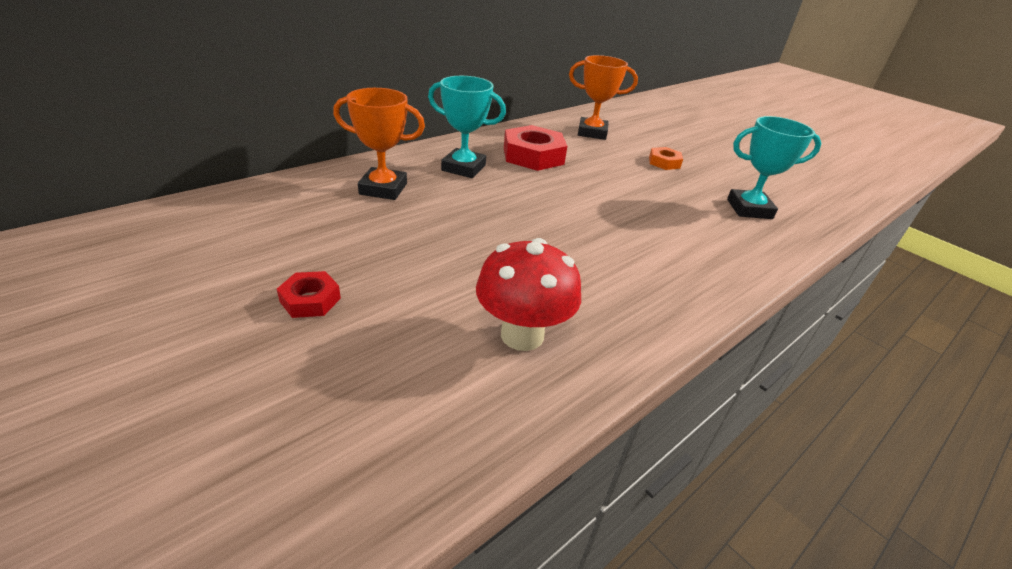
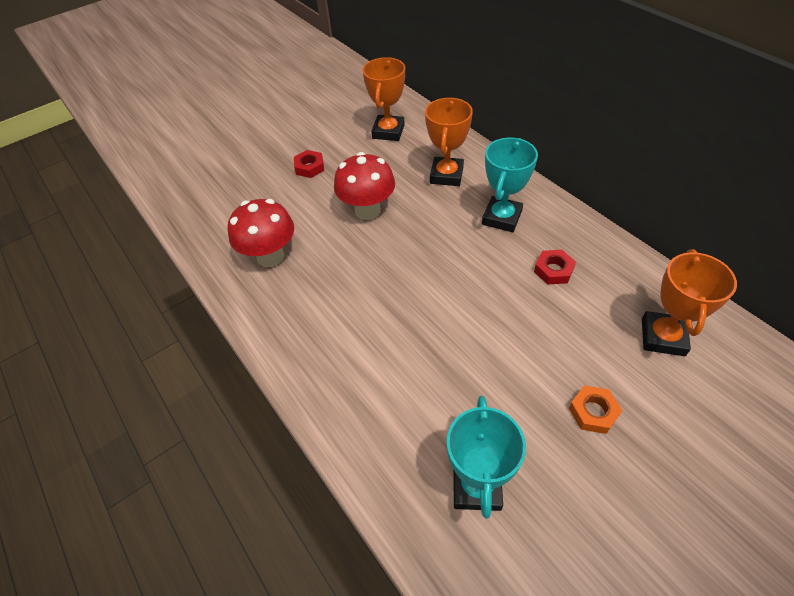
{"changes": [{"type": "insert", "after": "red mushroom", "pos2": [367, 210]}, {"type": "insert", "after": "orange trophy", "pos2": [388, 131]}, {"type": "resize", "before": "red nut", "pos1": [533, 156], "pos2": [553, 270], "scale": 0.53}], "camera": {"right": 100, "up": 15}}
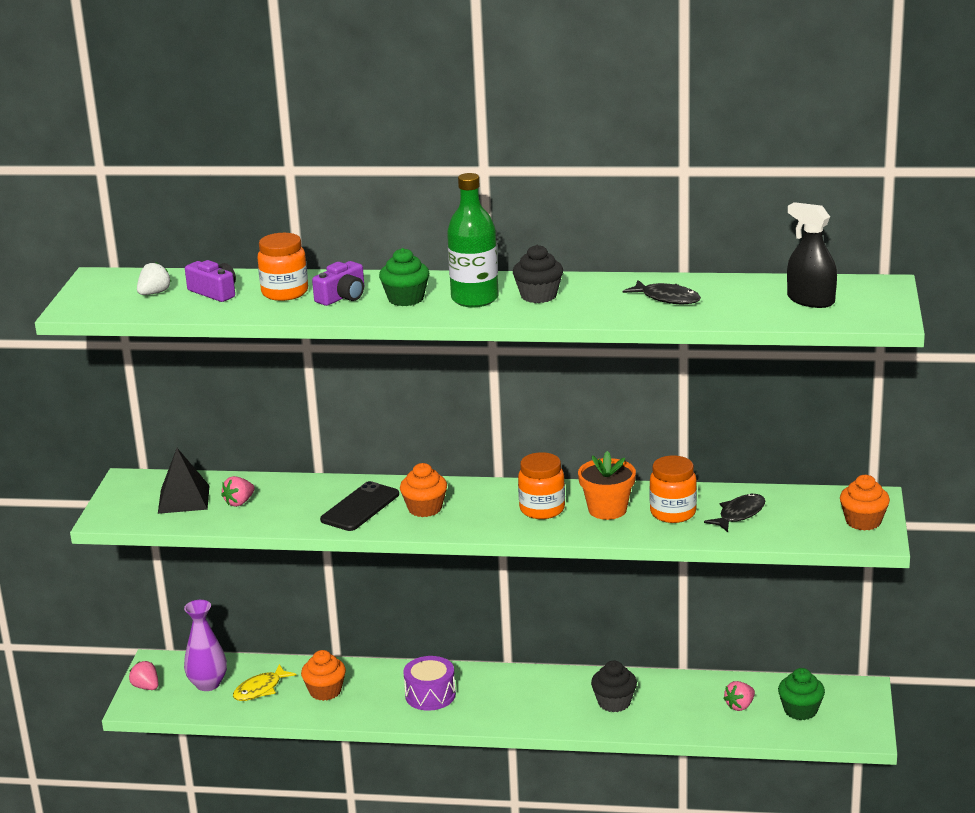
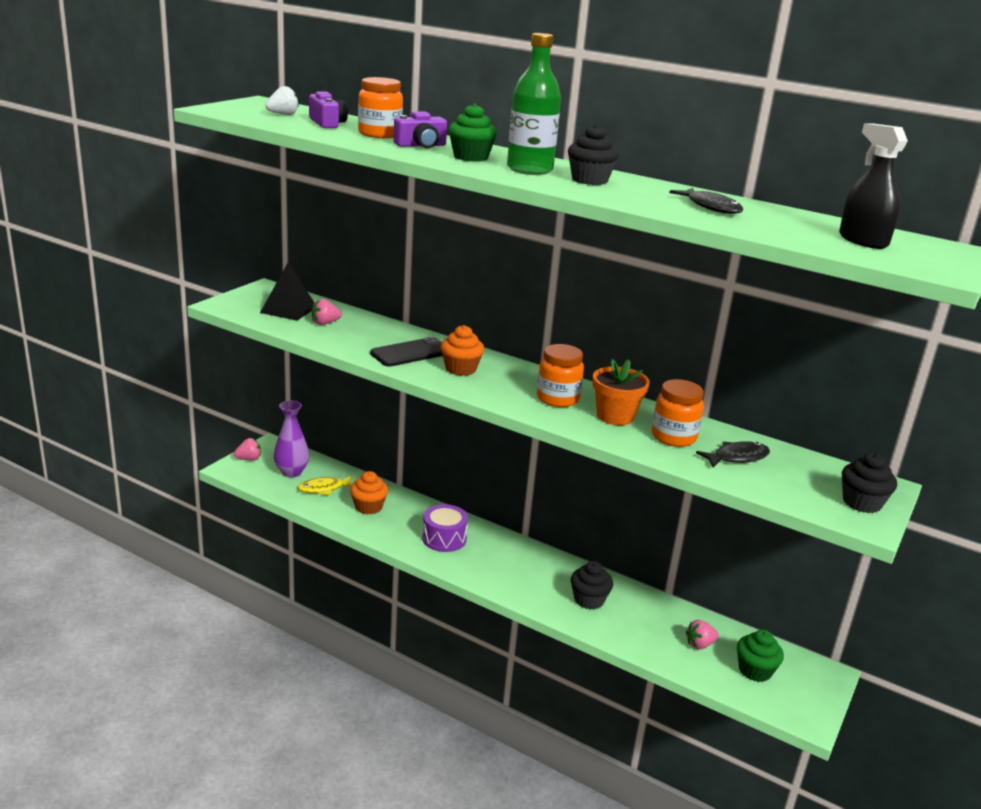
{"changes": [{"type": "recolor", "before": "orange cupcake", "after": "black cupcake", "pos1": [863, 521], "pos2": [862, 503]}, {"type": "rotate", "before": "pink strawberry", "pos1": [146, 687], "pos2": [249, 459], "turn": 90}], "camera": {"right": 20, "up": 0}}
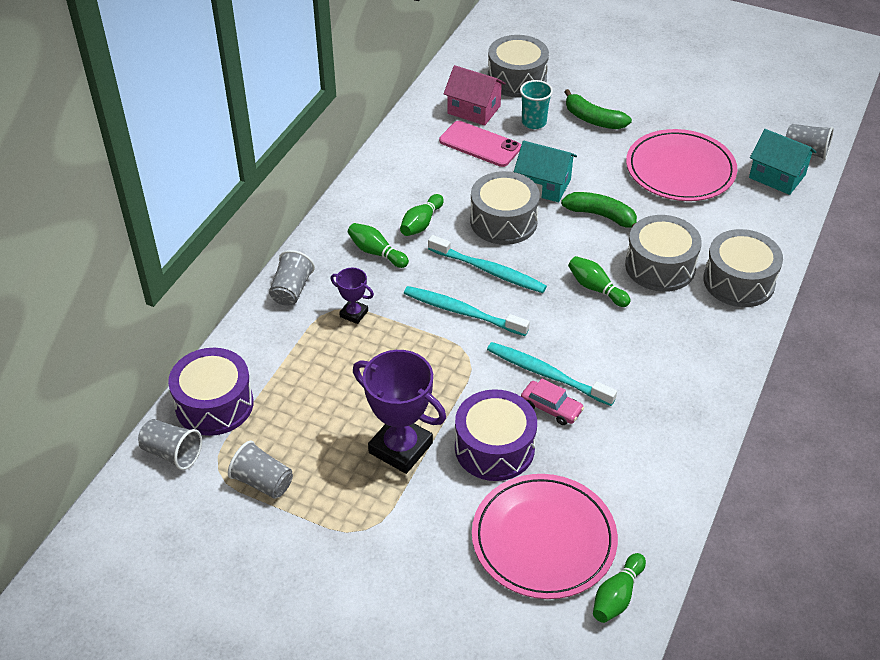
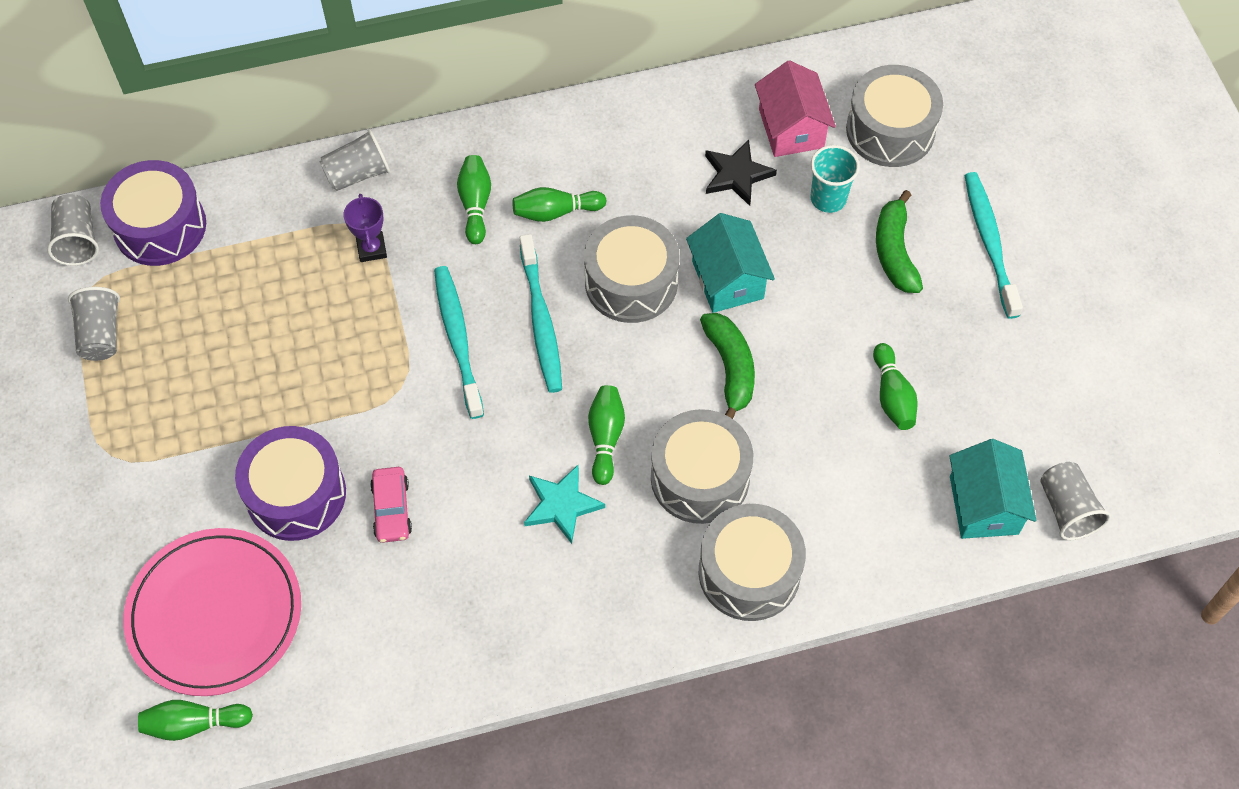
{"changes": [{"type": "delete", "before": "purple trophy", "pos1": [400, 448]}, {"type": "insert", "after": "turquoise star", "pos2": [562, 505]}, {"type": "move", "before": "turquoise toothbrush", "pos1": [547, 374], "pos2": [989, 243]}, {"type": "replace", "before": "pink phone", "after": "black star", "pos1": [480, 144], "pos2": [737, 175]}, {"type": "replace", "before": "pink plate", "after": "green bowling pin", "pos1": [680, 169], "pos2": [892, 395]}], "camera": {"right": 50, "up": 15}}
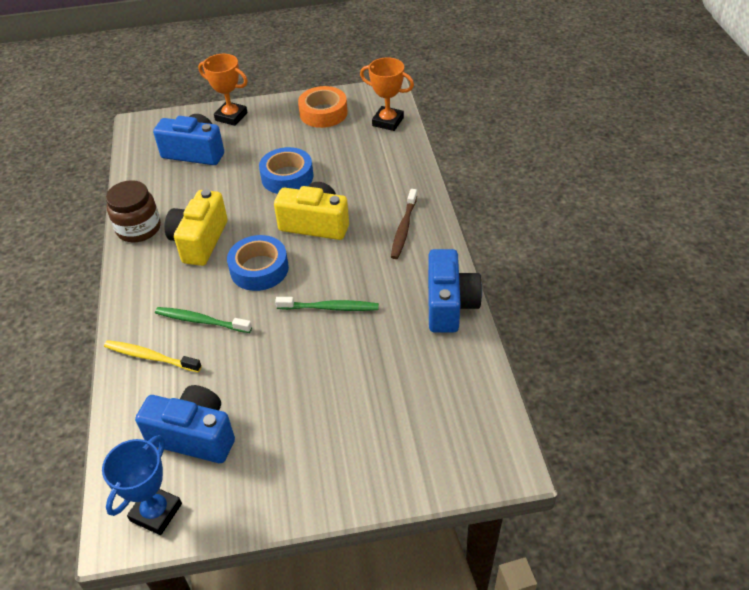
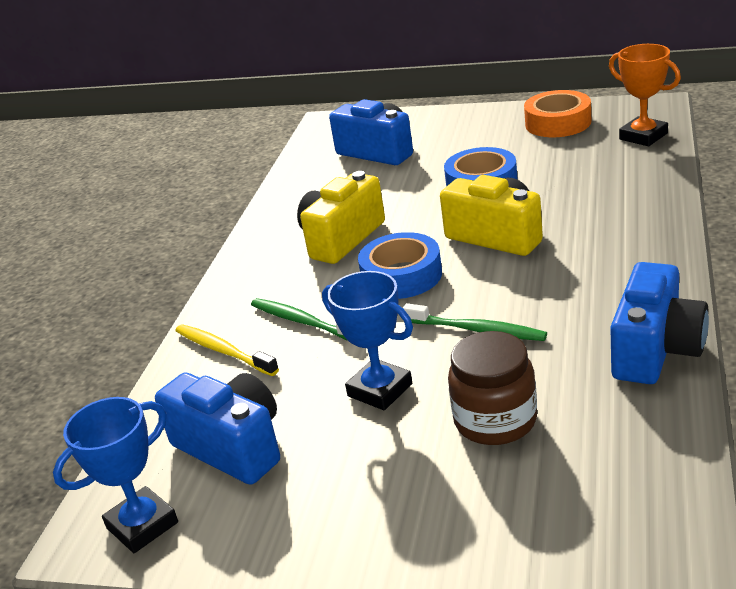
{"changes": [{"type": "delete", "before": "orange trophy", "pos1": [231, 116]}, {"type": "delete", "before": "brown toothbrush", "pos1": [404, 228]}, {"type": "insert", "after": "blue trophy", "pos2": [380, 390]}, {"type": "move", "before": "brown jar", "pos1": [139, 228], "pos2": [495, 420]}], "camera": {"right": 25, "up": -15}}
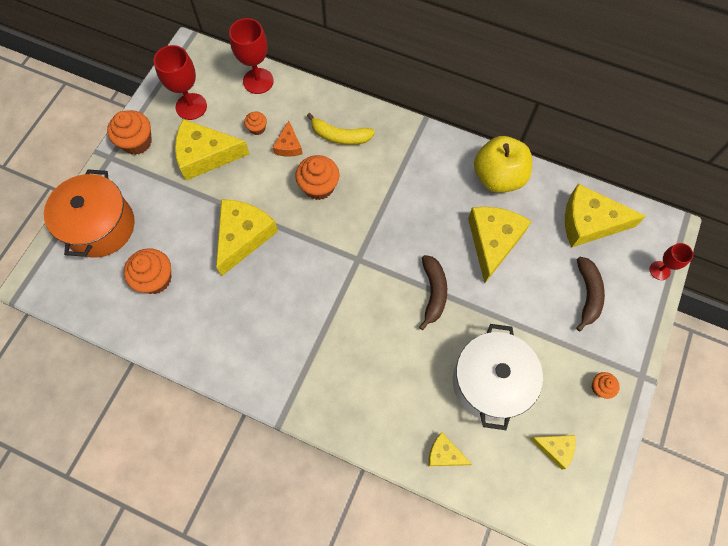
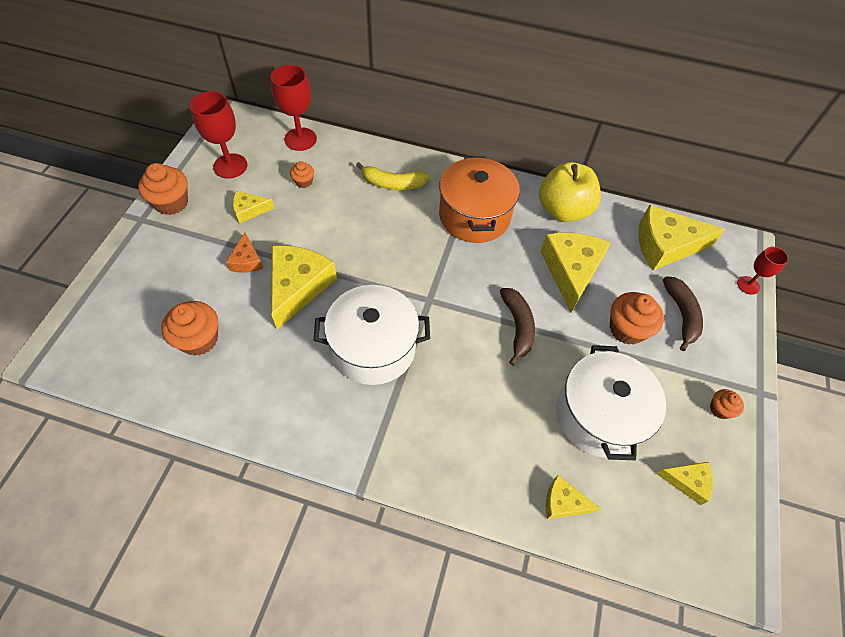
{"changes": [{"type": "insert", "after": "white pot", "pos2": [373, 348]}, {"type": "move", "before": "orange pot", "pos1": [100, 226], "pos2": [474, 216]}, {"type": "move", "before": "orange cheese", "pos1": [288, 146], "pos2": [246, 260]}, {"type": "move", "before": "orange cupcake", "pos1": [319, 186], "pos2": [627, 329]}, {"type": "resize", "before": "yellow cheese", "pos1": [206, 155], "pos2": [249, 210], "scale": 0.51}], "camera": {"right": -10, "up": -10}}
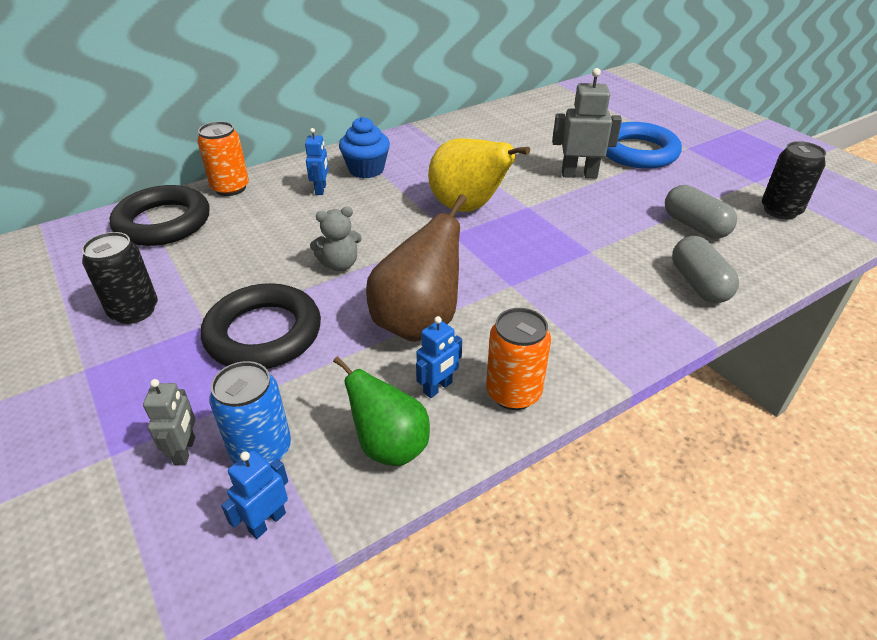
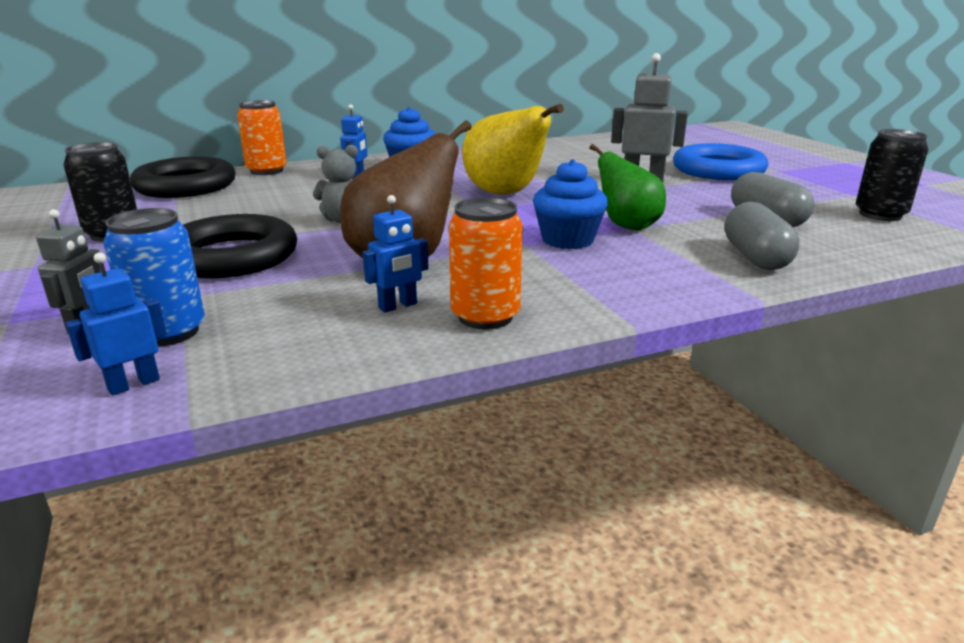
{"changes": [{"type": "insert", "after": "blue cupcake", "pos2": [567, 240]}, {"type": "move", "before": "green pear", "pos1": [389, 446], "pos2": [627, 226]}], "camera": {"right": 10, "up": -15}}
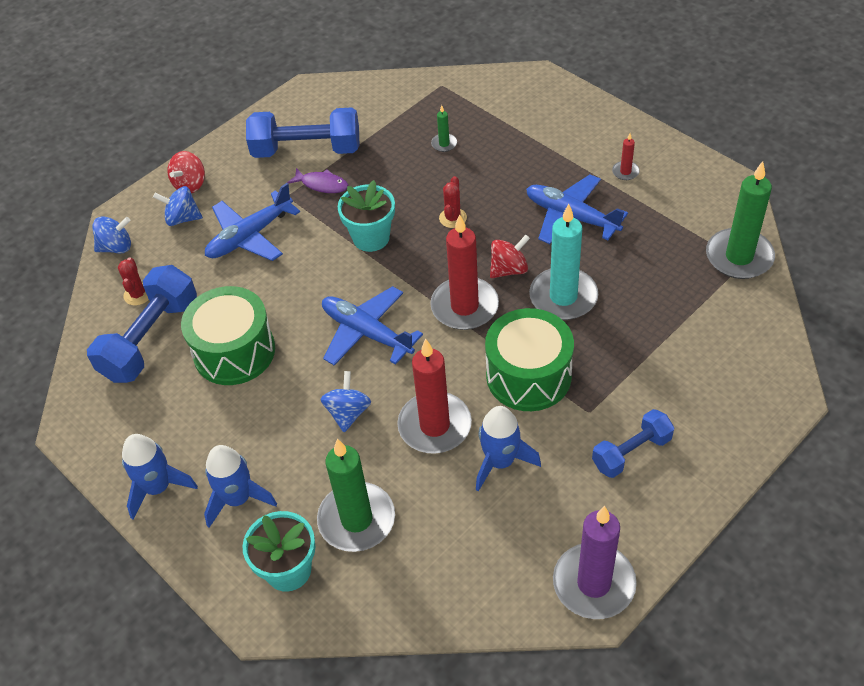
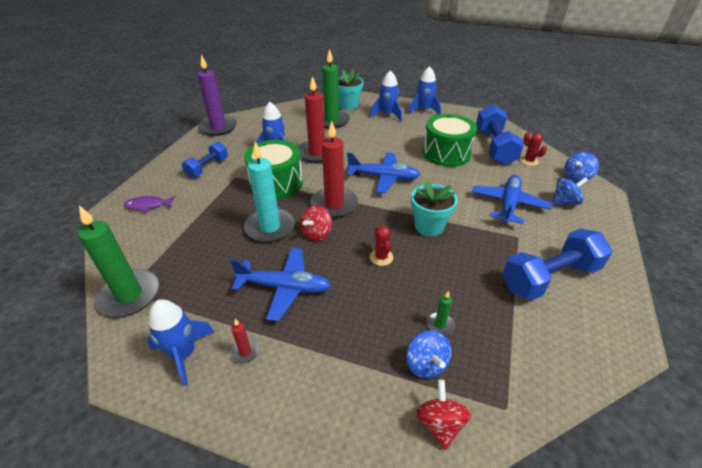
{"changes": [{"type": "insert", "after": "blue rocket", "pos2": [184, 354]}, {"type": "move", "before": "red spinning top", "pos1": [190, 184], "pos2": [440, 423]}, {"type": "move", "before": "purple fish", "pos1": [322, 184], "pos2": [148, 205]}, {"type": "move", "before": "blue spinning top", "pos1": [348, 413], "pos2": [426, 364]}], "camera": {"right": 150, "up": -10}}
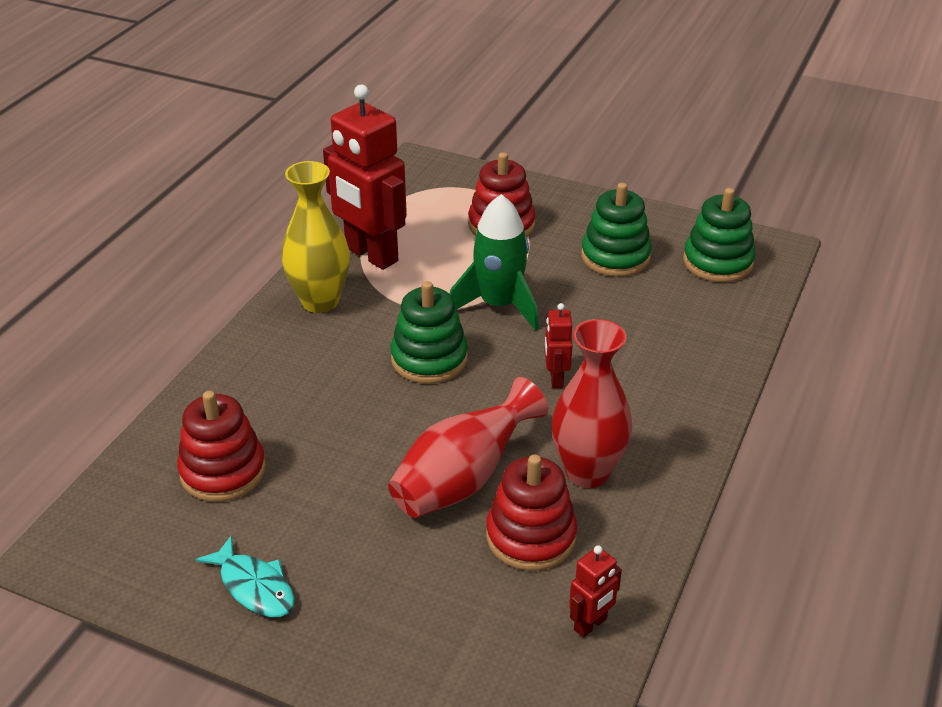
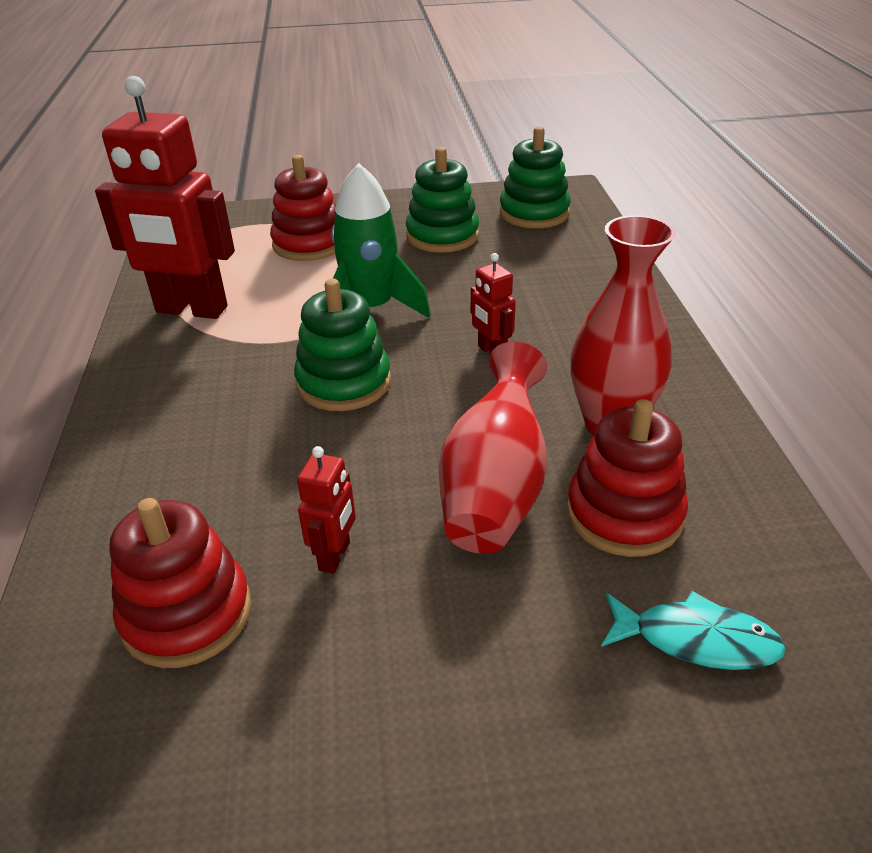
{"changes": [{"type": "delete", "before": "yellow vase", "pos1": [320, 301]}, {"type": "move", "before": "turquoise fish", "pos1": [254, 587], "pos2": [696, 640]}, {"type": "move", "before": "red robot", "pos1": [590, 624], "pos2": [335, 556]}], "camera": {"right": -30, "up": 0}}
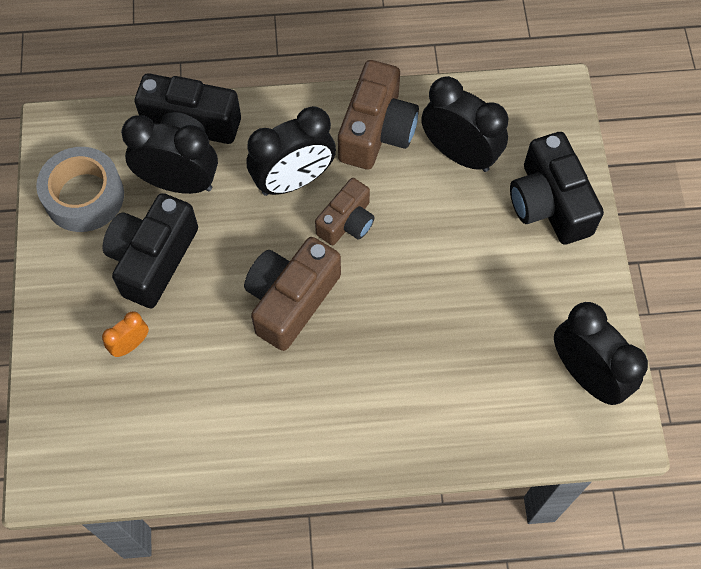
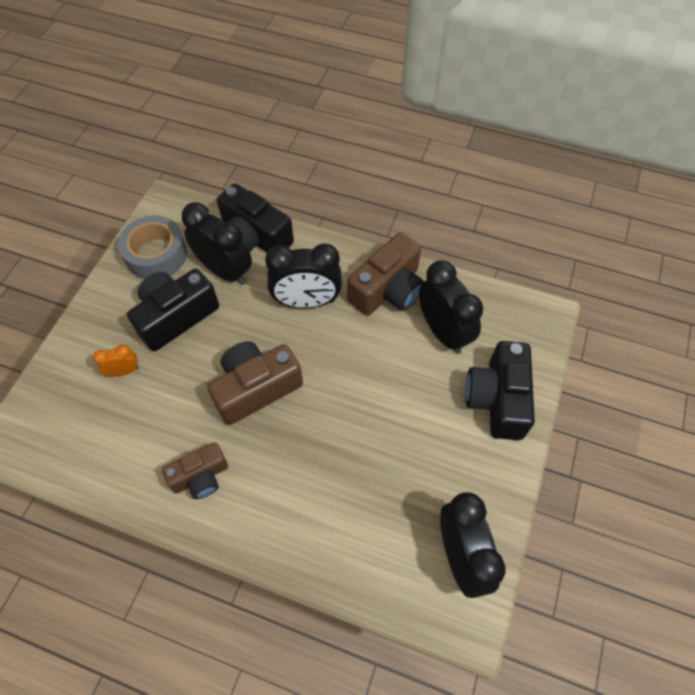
{"changes": [{"type": "move", "before": "brown camera", "pos1": [347, 222], "pos2": [200, 477]}], "camera": {"right": 25, "up": -5}}
